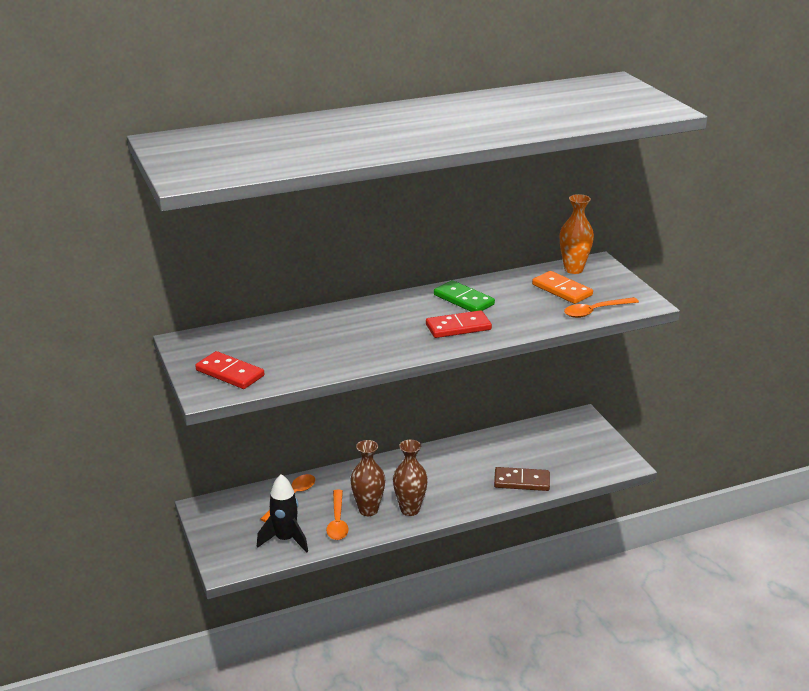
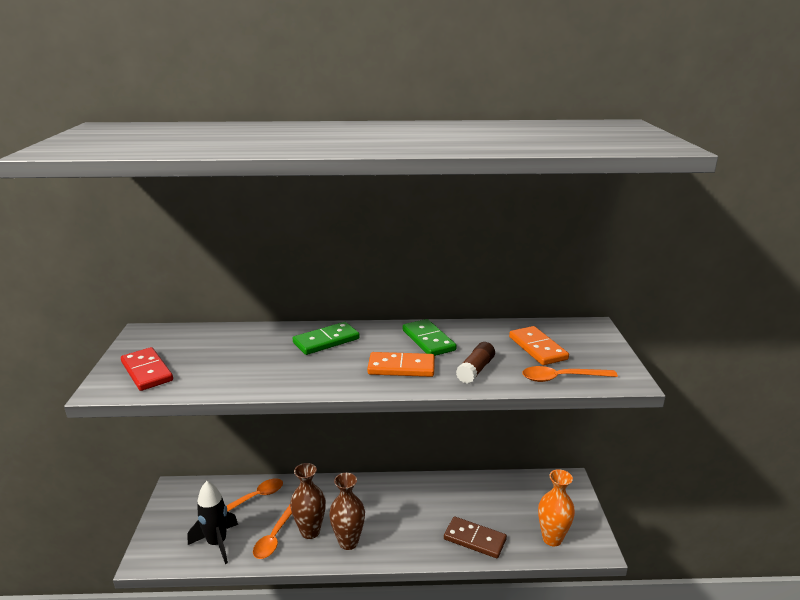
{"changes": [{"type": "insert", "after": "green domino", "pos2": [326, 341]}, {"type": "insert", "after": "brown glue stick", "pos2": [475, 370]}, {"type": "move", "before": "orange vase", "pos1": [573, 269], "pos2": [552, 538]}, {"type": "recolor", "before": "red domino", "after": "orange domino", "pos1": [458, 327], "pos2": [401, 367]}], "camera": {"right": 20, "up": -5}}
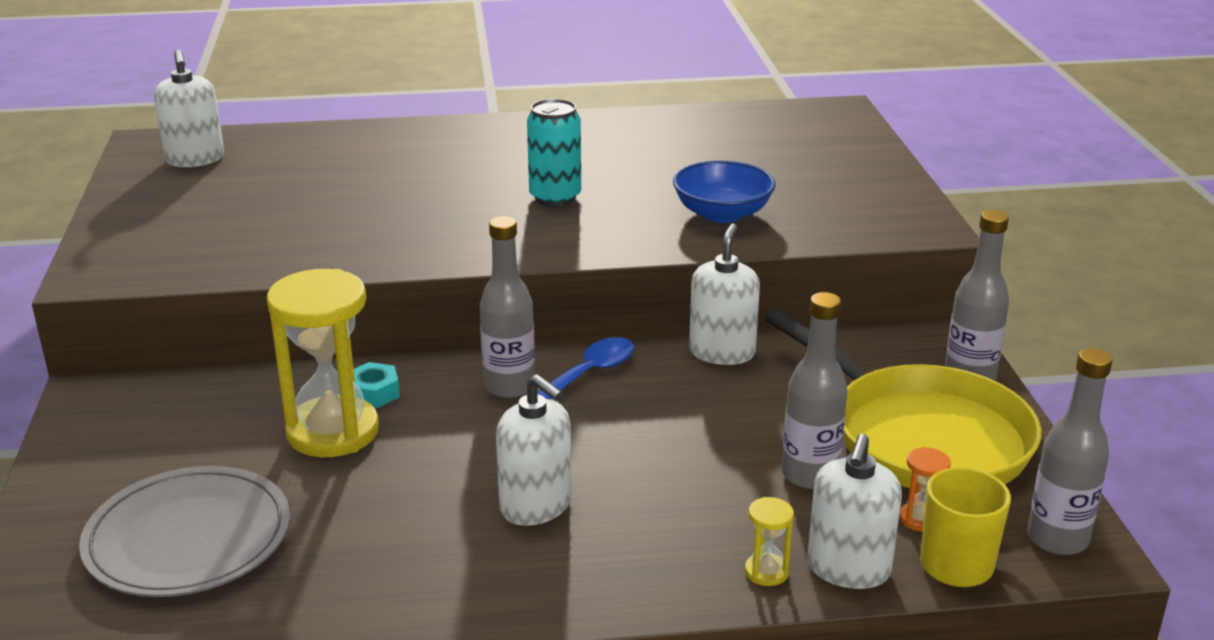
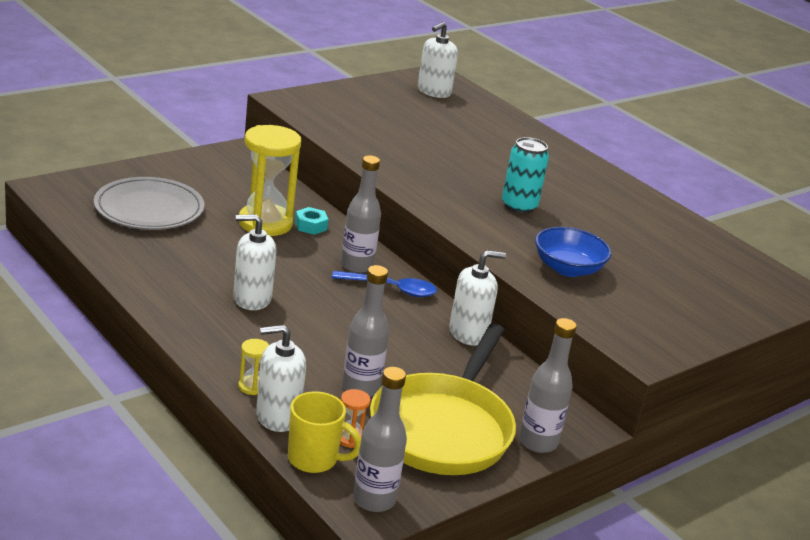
{"changes": [{"type": "rotate", "before": "white soap dispenser", "pos1": [536, 506], "pos2": [252, 298], "turn": 75}], "camera": {"right": 55, "up": 0}}
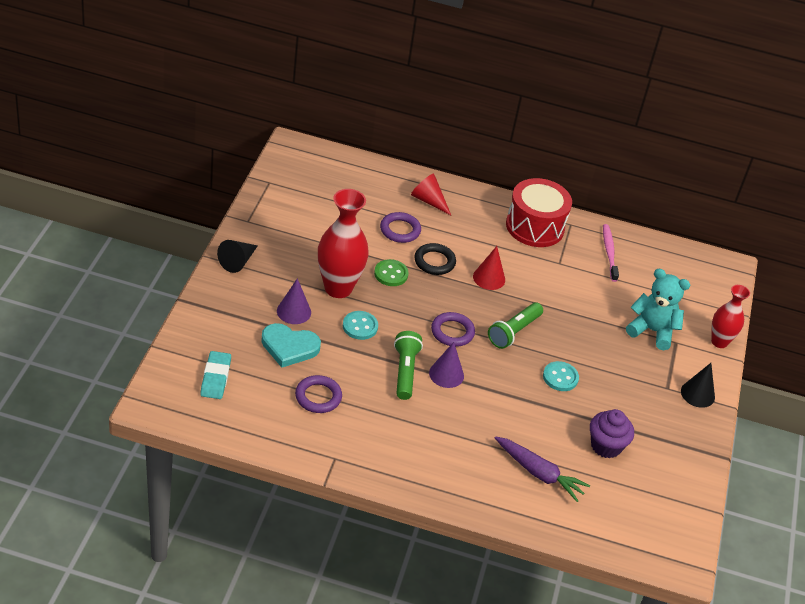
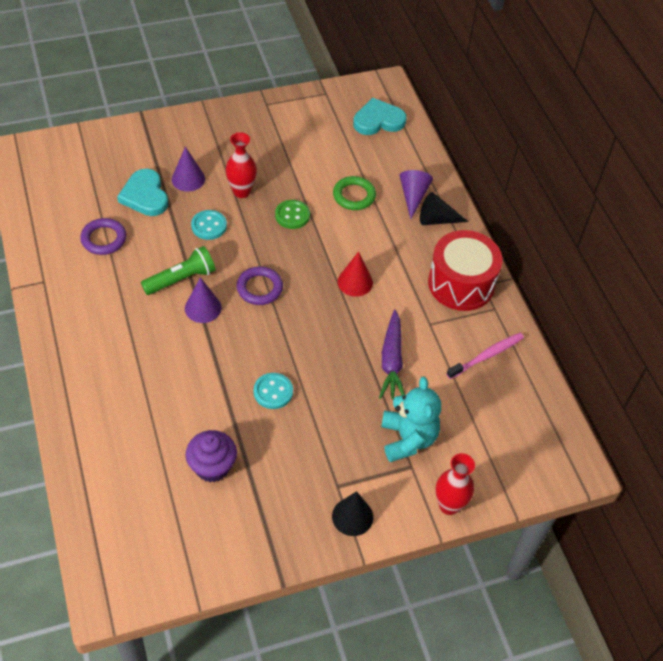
{"changes": [{"type": "delete", "before": "turquoise eraser", "pos1": [215, 378]}, {"type": "delete", "before": "black ring", "pos1": [434, 262]}, {"type": "delete", "before": "green flashlight", "pos1": [513, 332]}, {"type": "insert", "after": "turquoise heart", "pos2": [378, 120]}, {"type": "move", "before": "black cone", "pos1": [238, 261], "pos2": [437, 220]}, {"type": "move", "before": "purple carrot", "pos1": [539, 473], "pos2": [392, 361]}, {"type": "recolor", "before": "purple ring", "after": "green ring", "pos1": [400, 230], "pos2": [354, 196]}, {"type": "recolor", "before": "red cone", "after": "purple cone", "pos1": [428, 200], "pos2": [413, 196]}, {"type": "resize", "before": "red vase", "pos1": [338, 288], "pos2": [241, 191], "scale": 0.61}], "camera": {"right": 60, "up": 10}}
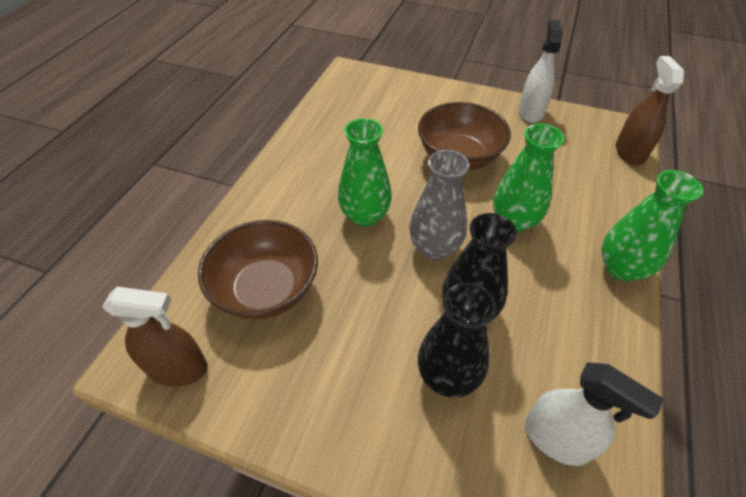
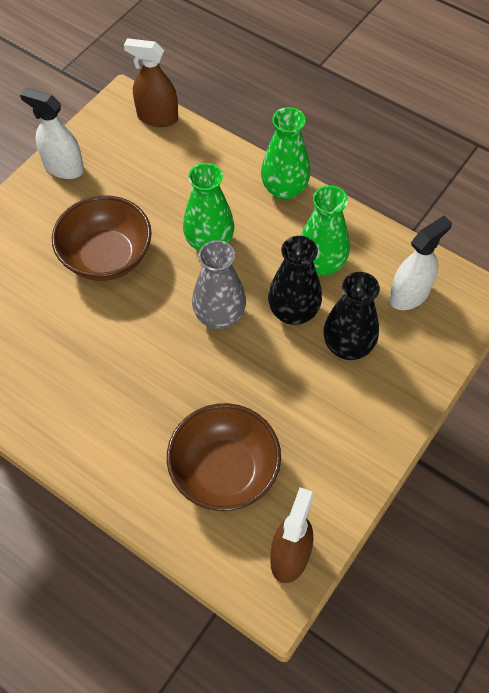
{"changes": [{"type": "move", "before": "green vase", "pos1": [365, 216], "pos2": [321, 264]}], "camera": {"right": -75, "up": 10}}
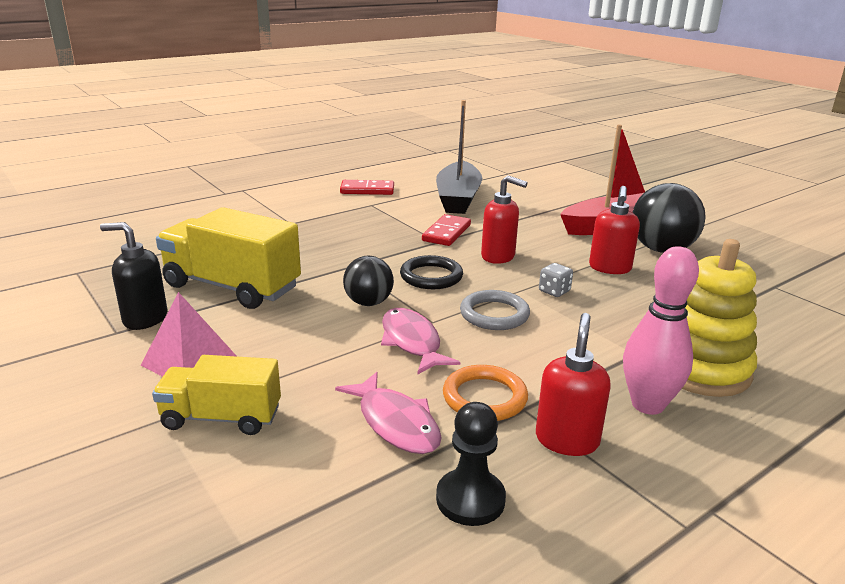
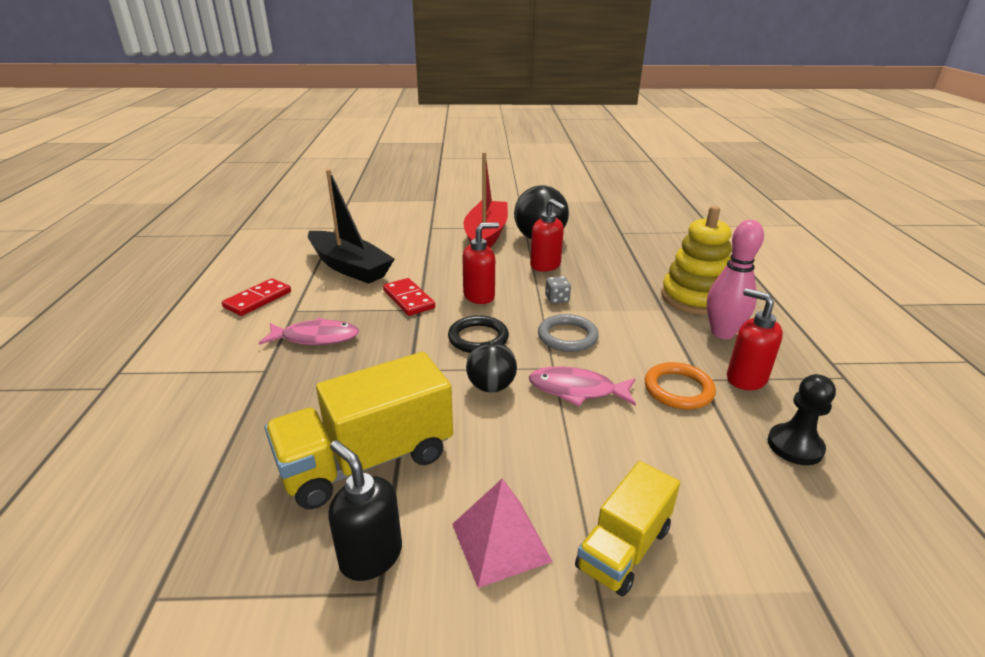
{"changes": [{"type": "move", "before": "pink fish", "pos1": [395, 423], "pos2": [316, 338]}, {"type": "rotate", "before": "black soap dispenser", "pos1": [145, 319], "pos2": [370, 556], "turn": 90}], "camera": {"right": -55, "up": 5}}
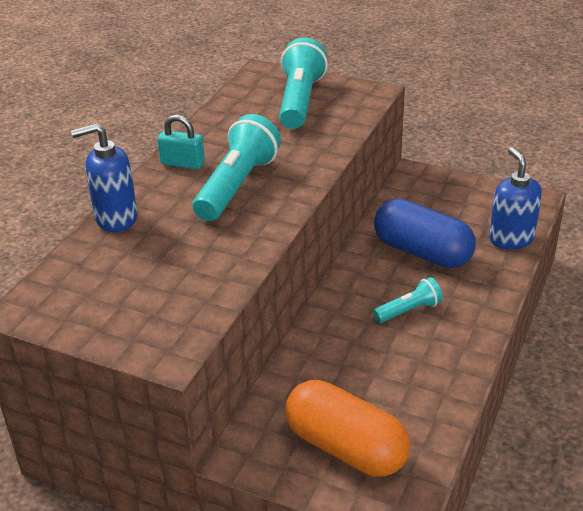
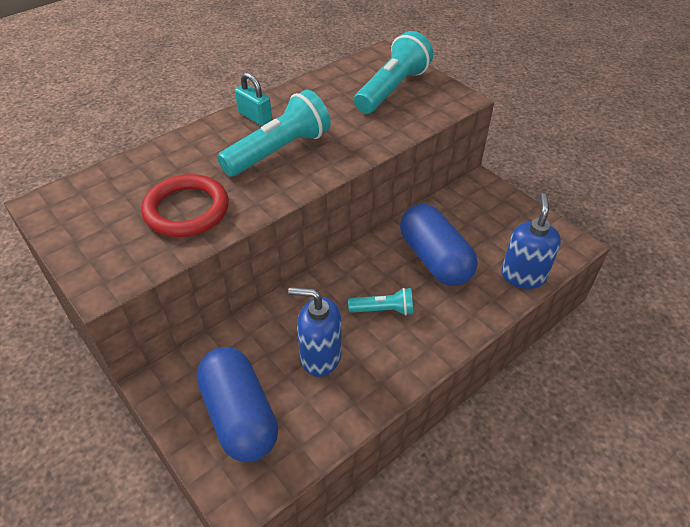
{"changes": [{"type": "insert", "after": "red ring", "pos2": [186, 210]}, {"type": "move", "before": "blue soap dispenser", "pos1": [116, 218], "pos2": [320, 356]}, {"type": "recolor", "before": "orange capsule", "after": "blue capsule", "pos1": [345, 447], "pos2": [239, 415]}], "camera": {"right": 25, "up": 10}}
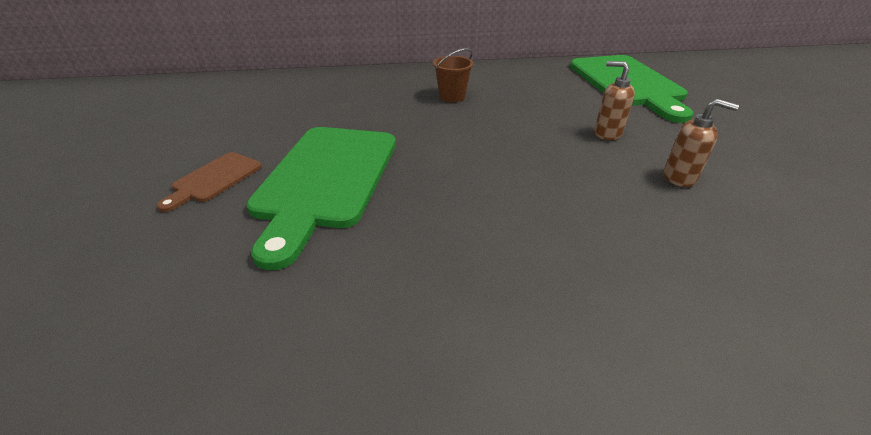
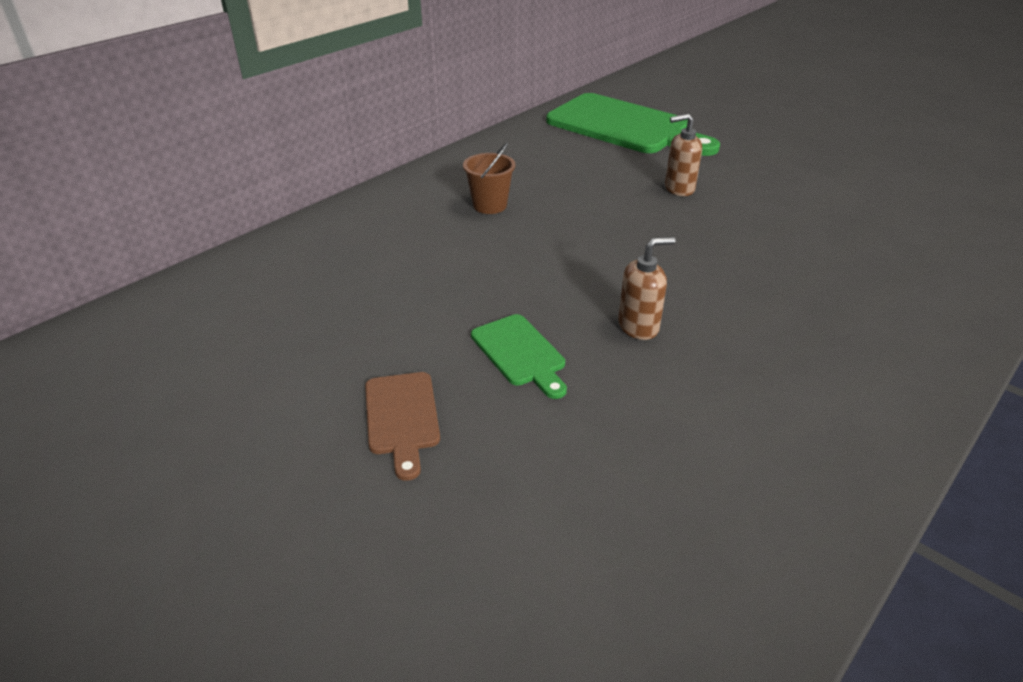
{"changes": [{"type": "move", "before": "brown soap dispenser", "pos1": [679, 177], "pos2": [638, 327]}, {"type": "resize", "before": "green cutting board", "pos1": [326, 180], "pos2": [520, 353], "scale": 0.47}], "camera": {"right": -40, "up": 0}}
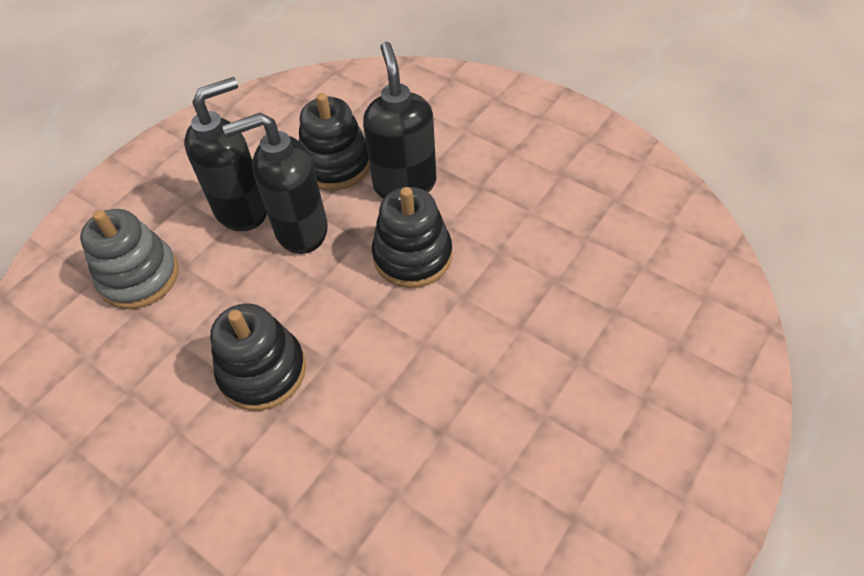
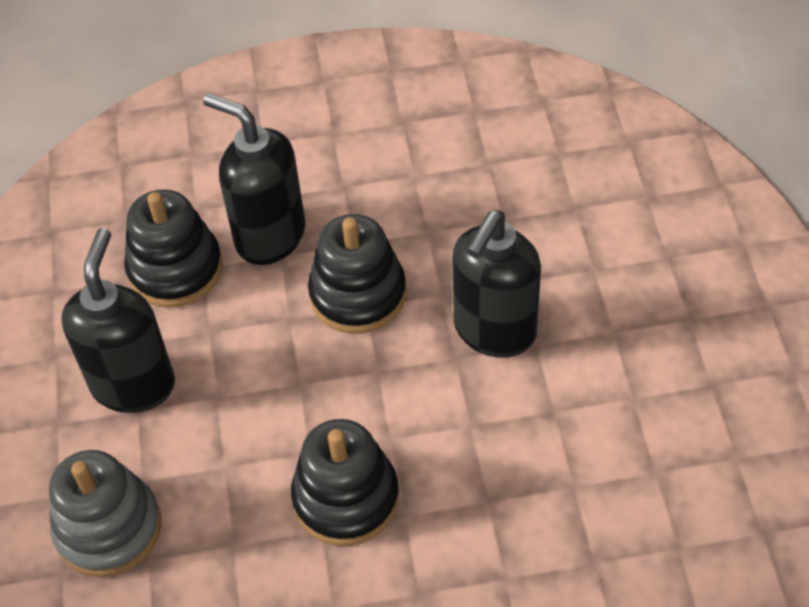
{"changes": [{"type": "move", "before": "black soap dispenser", "pos1": [300, 231], "pos2": [494, 331]}], "camera": {"right": -45, "up": 0}}
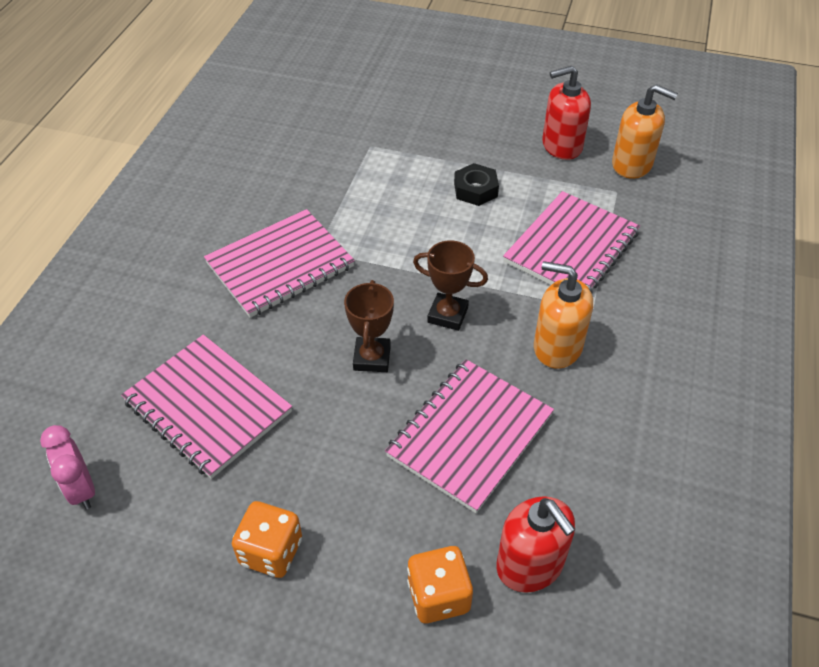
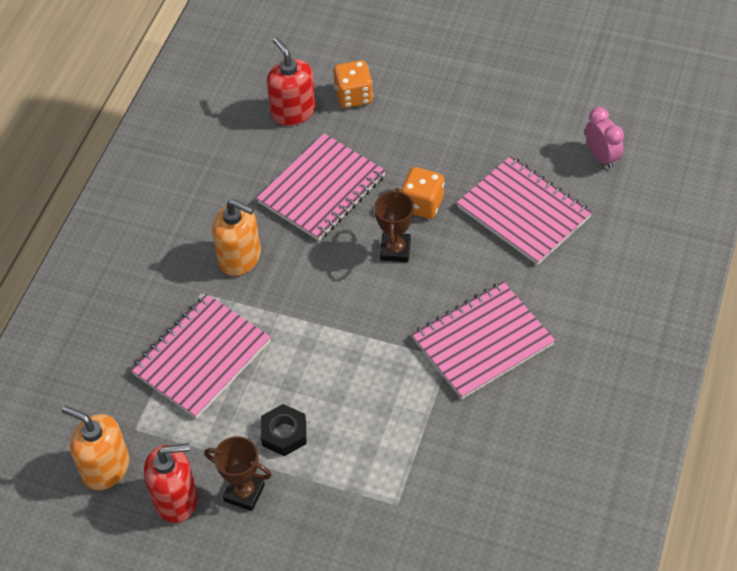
{"changes": [{"type": "move", "before": "orange dice", "pos1": [271, 551], "pos2": [422, 204]}, {"type": "move", "before": "brown trophy", "pos1": [447, 315], "pos2": [244, 493]}], "camera": {"right": -175, "up": 5}}
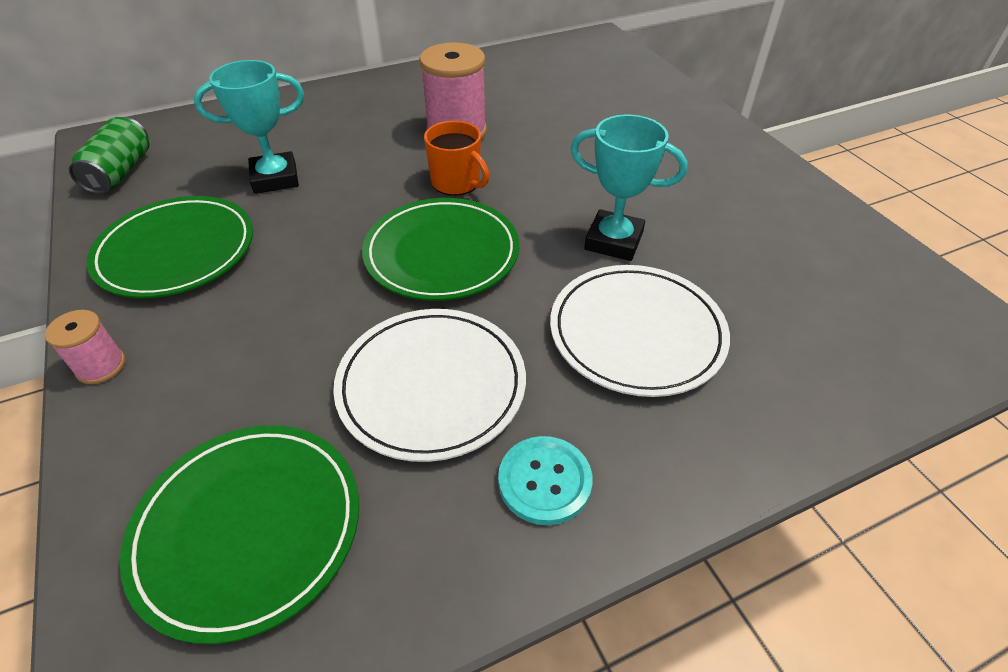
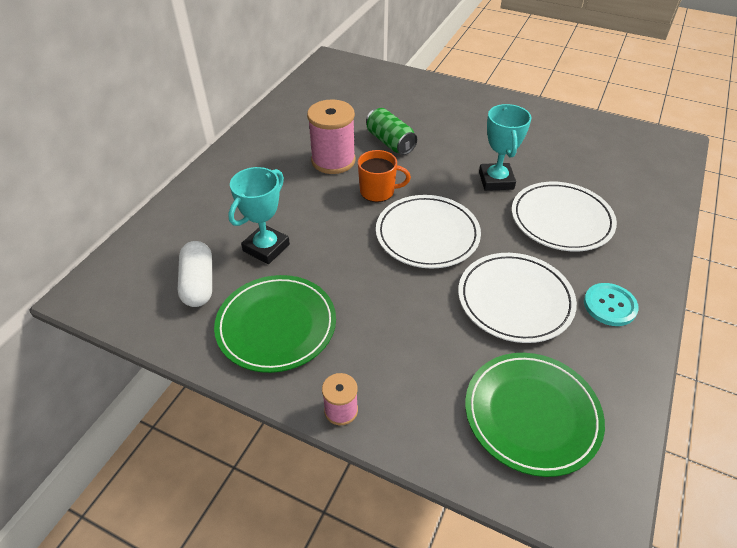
{"changes": [{"type": "insert", "after": "white capsule", "pos2": [198, 283]}, {"type": "move", "before": "green can", "pos1": [121, 172], "pos2": [390, 142]}, {"type": "recolor", "before": "green plate", "after": "white plate", "pos1": [442, 253], "pos2": [427, 234]}, {"type": "rotate", "before": "turquoise trophy", "pos1": [613, 241], "pos2": [496, 180], "turn": -75}], "camera": {"right": -40, "up": 0}}
